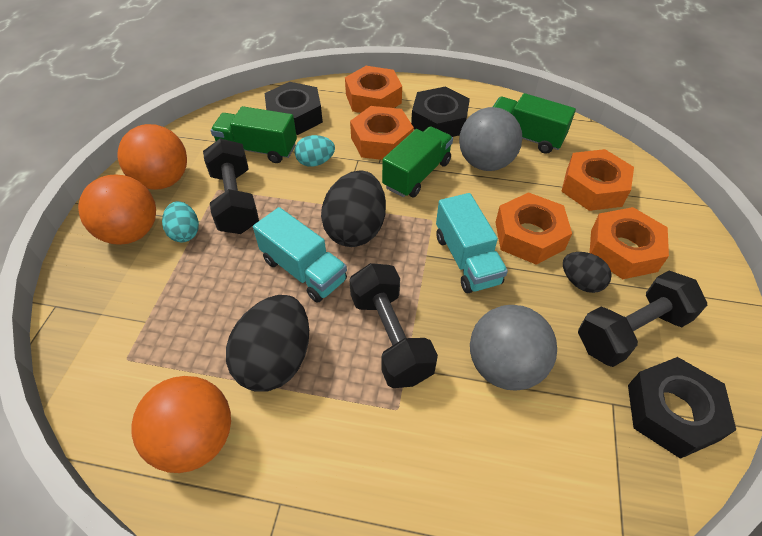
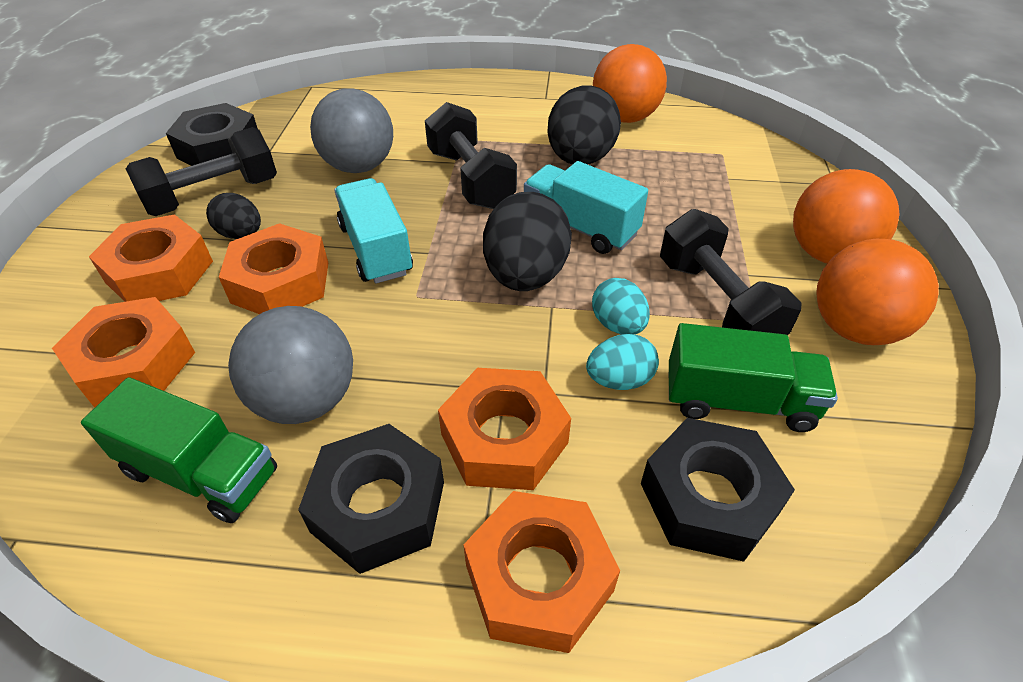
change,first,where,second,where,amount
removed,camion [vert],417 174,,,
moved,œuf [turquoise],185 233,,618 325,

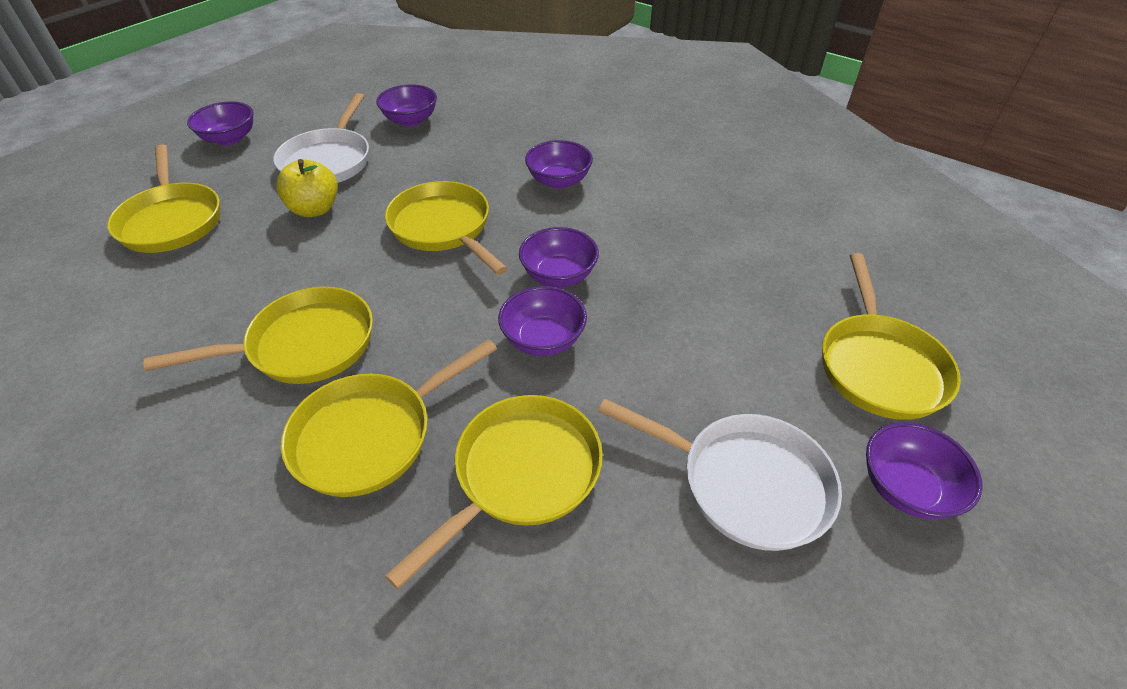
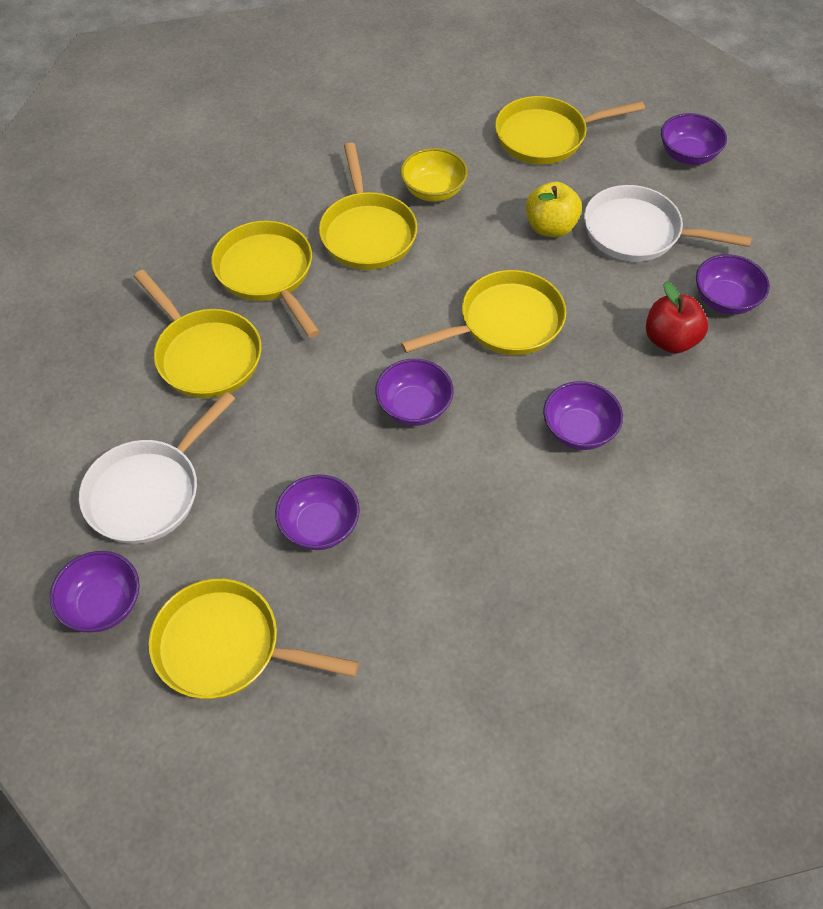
change,first,where,second,where,amount
moved,bol [violet],543 339,,319 526,
added,,,bol [jaune],433 191,
added,,,pomme [rouge],670 340,

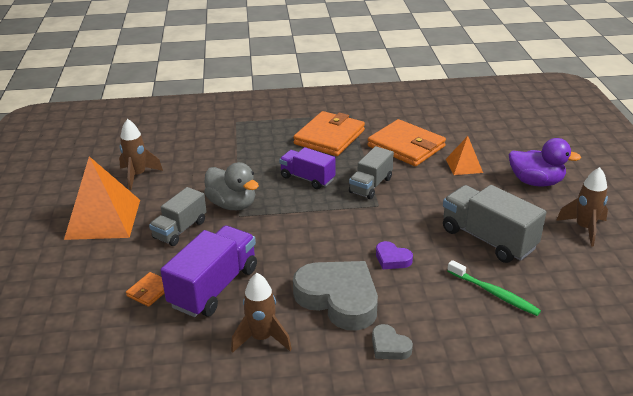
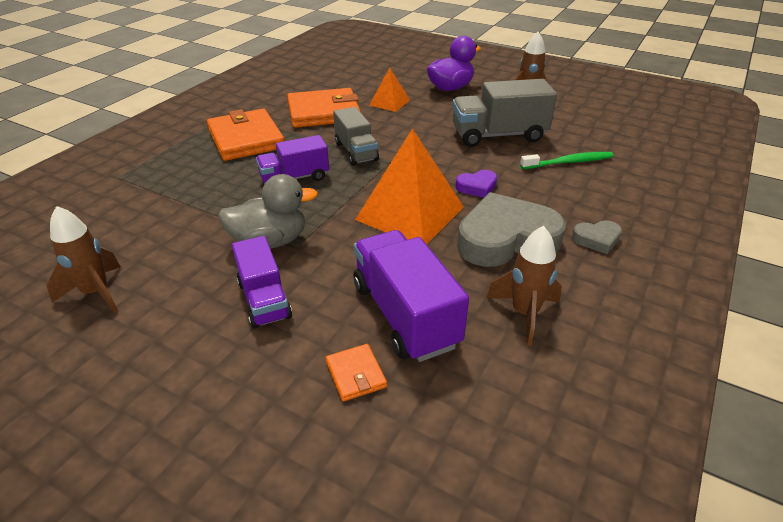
change,first,where,second,where,amount
moved,pyramide [orange],103 219,,410 213,
recoloured,camion [gris],180 229,camion [violet],264 300,

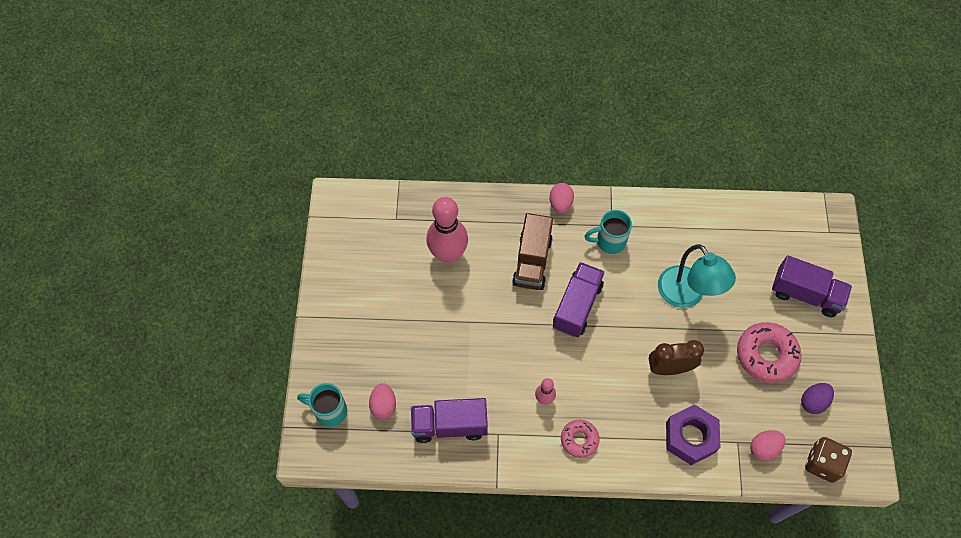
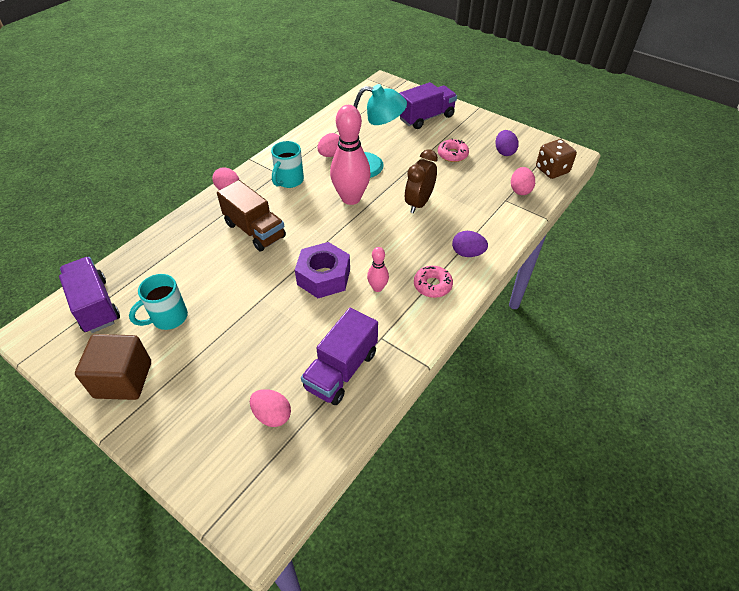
change,first,where,second,where,amount
moved,quille [rose],448 254,,351 198,
moved,camion [violet],577 306,,95 306,
resized,beignet [rose],766 355,,452 154,x0.59
moved,tasse [turquoise],329 411,,168 318,
moved,écrou [violet],690 437,,323 277,
added,,,œuf [rose],330 155,
added,,,œuf [violet],467 253,
added,,,cube [marron],123 379,

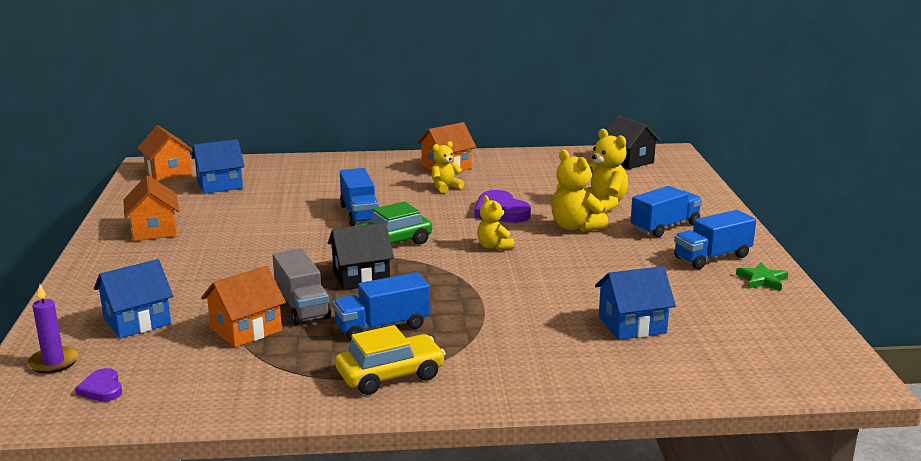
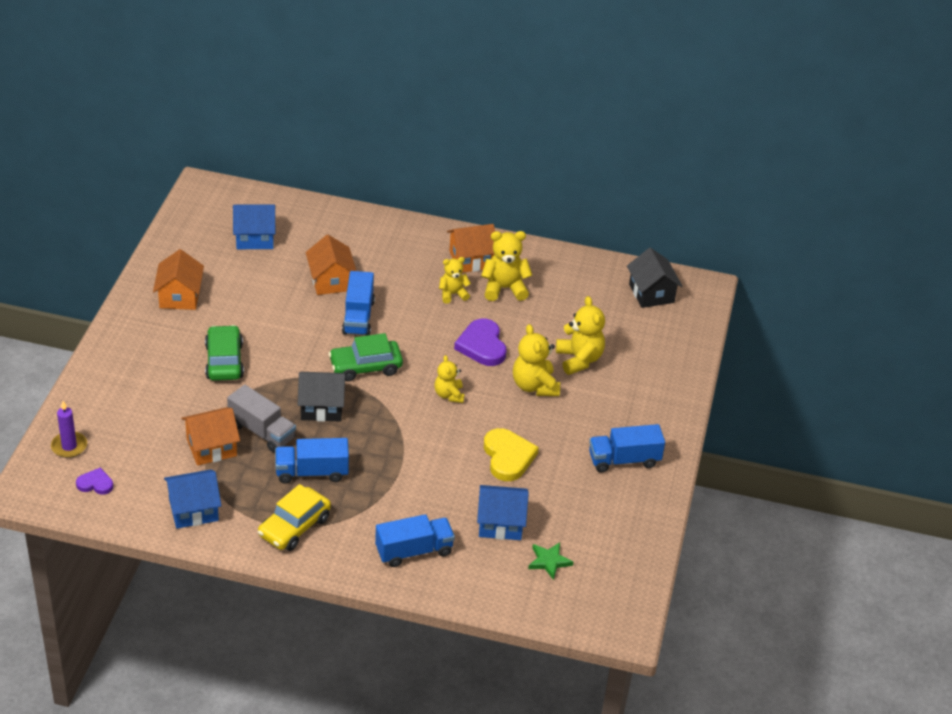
change,first,where,second,where,amount
moved,maison [orange],168 172,,331 281,
moved,camion [bleu],665 227,,414 551,
turned,camion [gris],302 306,,262 431,45 degrees counterclockwise
moved,maison [bleu],137 321,,193 510,
moved,étoile [vert],762 280,,549 561,
turned,voiture [jaune],390 375,,294 527,135 degrees clockwise
turned,cœur [violet],102 389,,95 484,105 degrees clockwise
added,,,ours en peluche [jaune],504 288,
added,,,voiture [vert],224 361,
added,,,cœur [jaune],508 457,

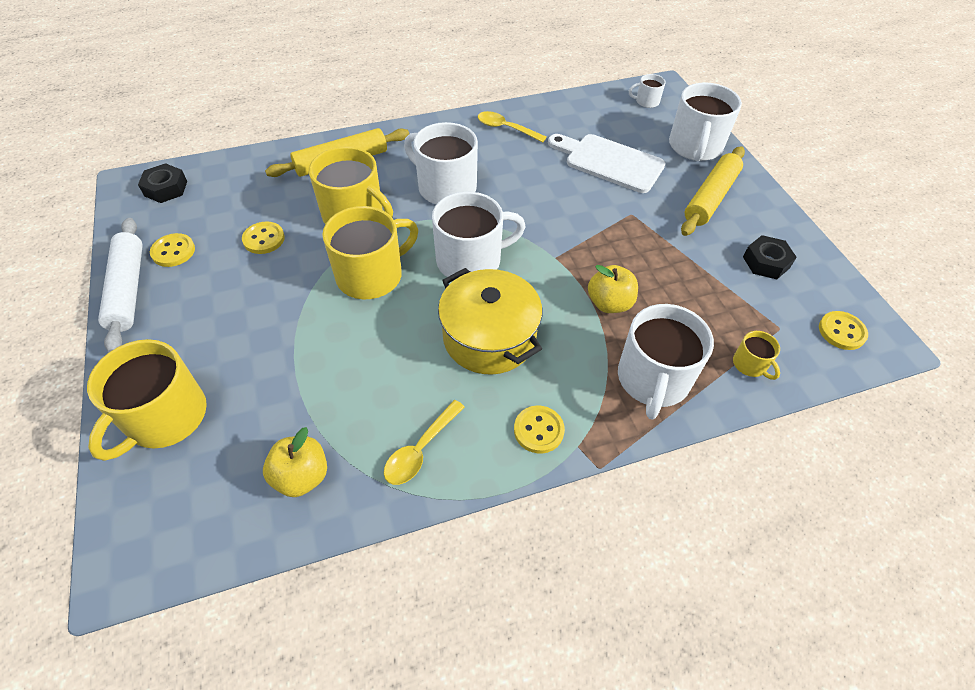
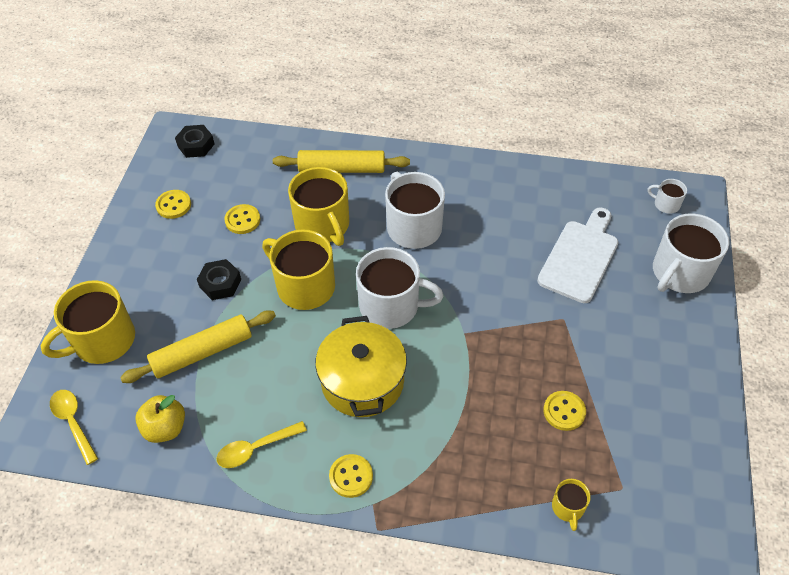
change,first,where,second,where,amount
moved,cuillère [jaune],506 128,,73 423,
turned,planche à découper [blanc],609 162,,580 257,60 degrees clockwise
moved,rouleau à pâtisserie [jaune],710 198,,202 352,
turned,tasse [jaune],371 275,,304 286,135 degrees counterclockwise
removed,rouleau à pâtisserie [blanc],128 289,,,
moved,écrou [noir],766 262,,220 283,
removed,pomme [jaune],609 303,,,
removed,tasse [blanc],653 379,,,
moved,bouton [jaune],841 331,,564 411,

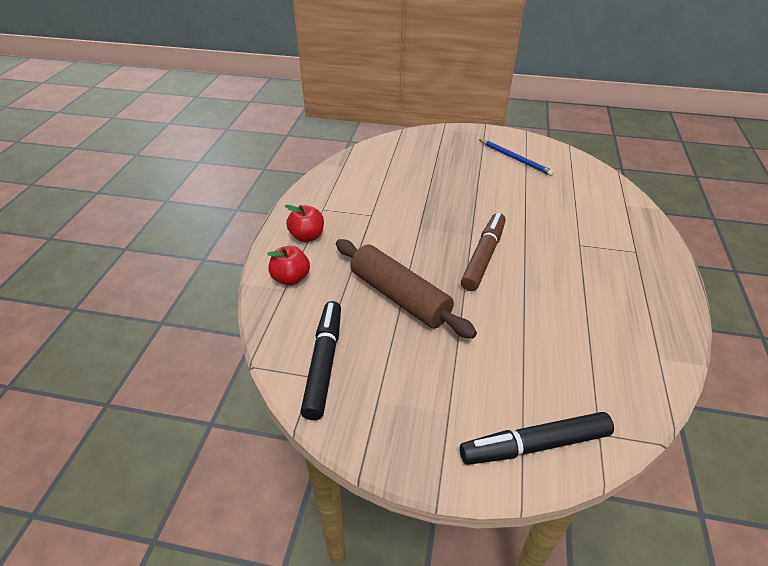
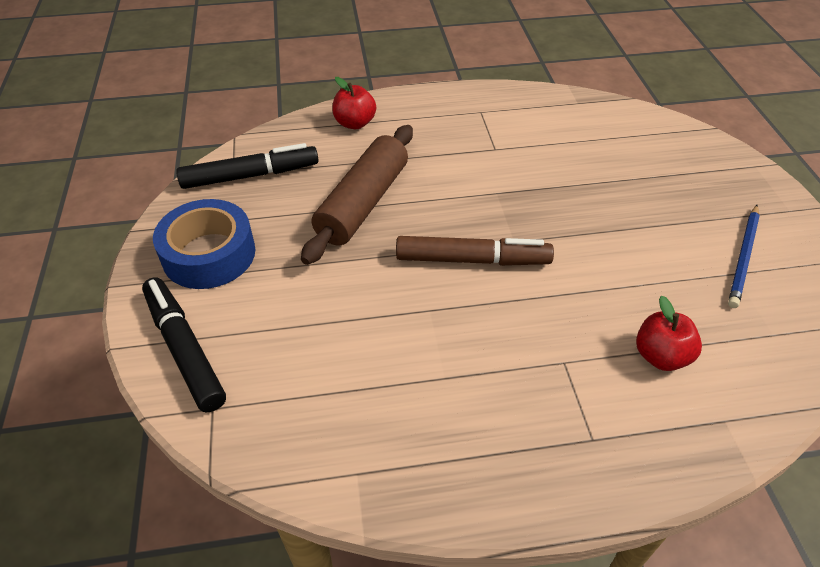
change,first,where,second,where,amount
moved,pomme [rouge],307 236,,660 356,
added,,,ruban adhésif [bleu],209 254,

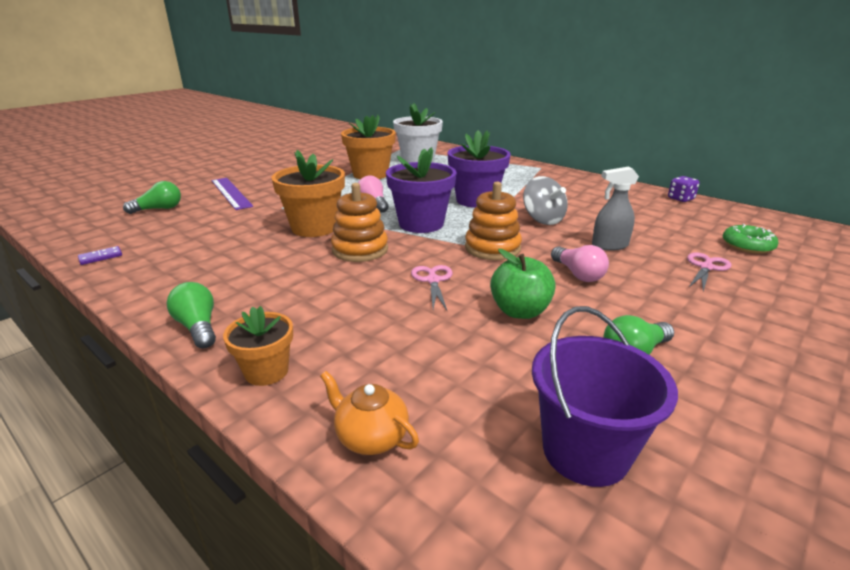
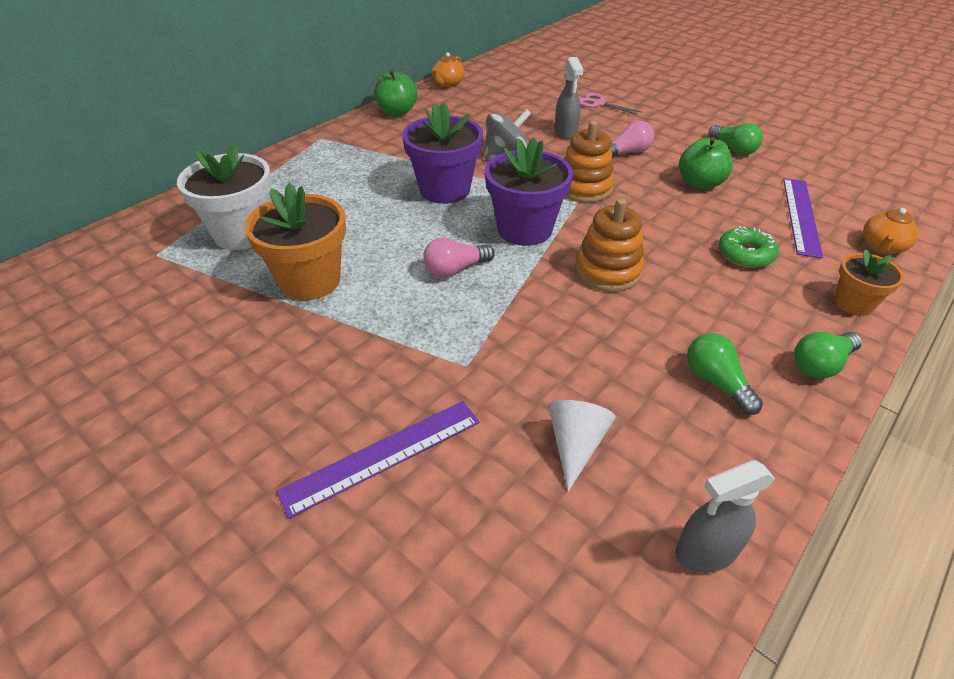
change,first,where,second,where,amount
removed,pot de fleurs [orange],314 227,,,
replaced,dé [violet],680 199,théière [orange],448 84,
moved,ampoule [vert],159 209,,716 382,
moved,beignet [vert],747 246,,745 254,
replaced,domino [violet],101 257,vaporisateur [gris],706 551,
removed,ciseaux [rose],433 280,,,
removed,seau [violet],585 451,,,
added,,,pomme [vert],397 112,
added,,,règle [violet],801 215,
added,,,cône [blanc],575 444,

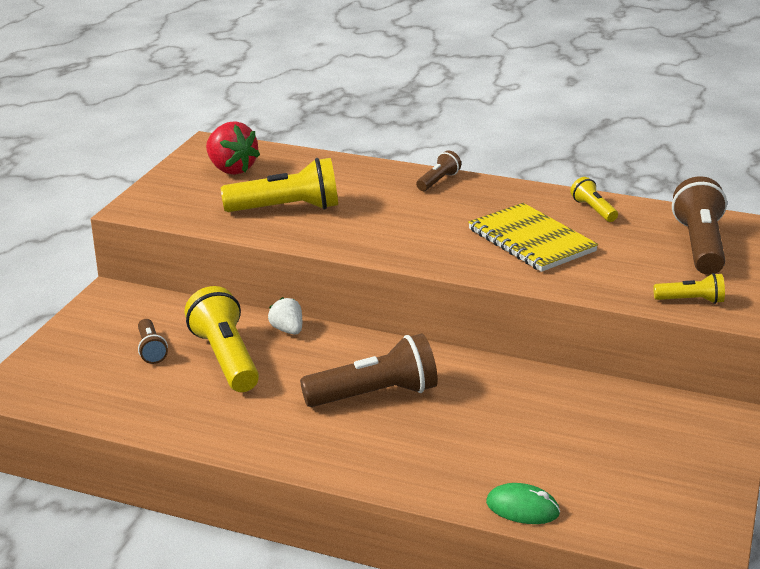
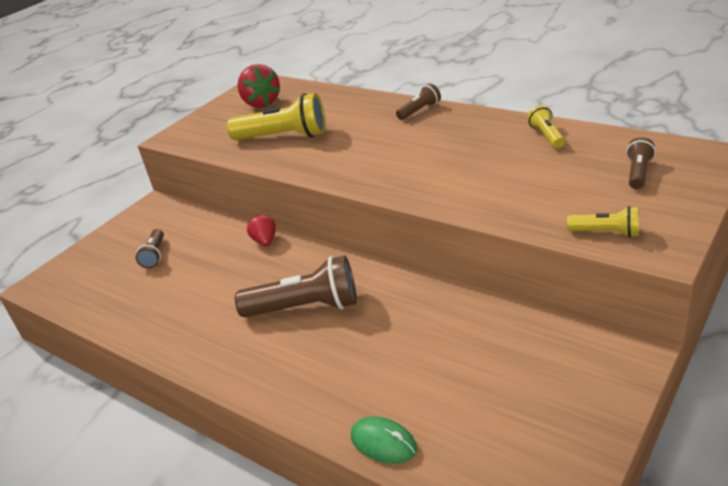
change,first,where,second,where,amount
resized,lampe de poche [marron],699 245,,638 173,x0.52
removed,carnet [jaune],531 240,,,
removed,lampe de poche [jaune],225 358,,,
recoloured,fraise [blanc],287 330,fraise [rouge],265 241,

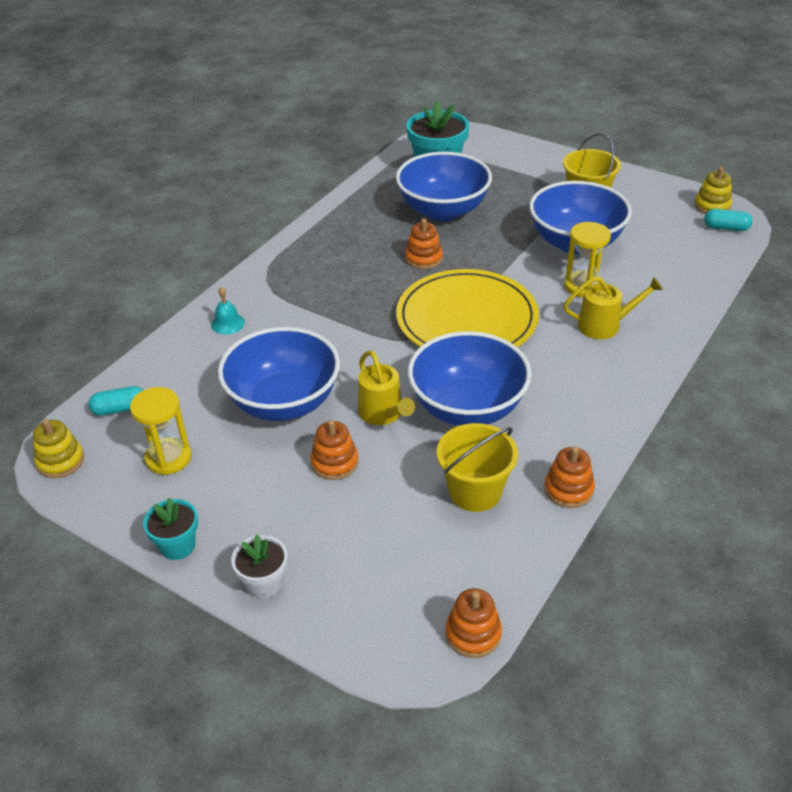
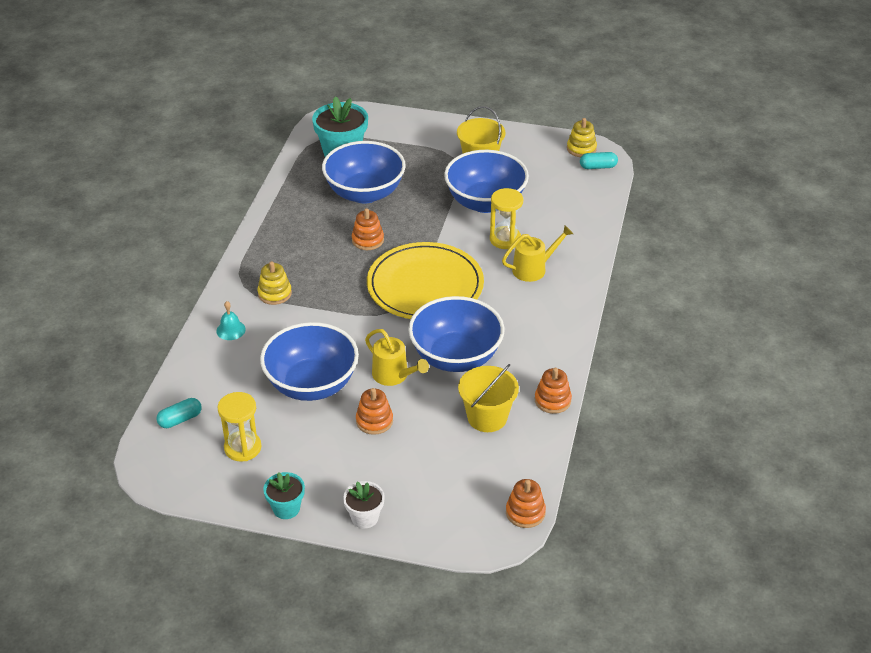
change,first,where,second,where,amount
moved,jouet à empiler [jaune],60 461,,275 293,

